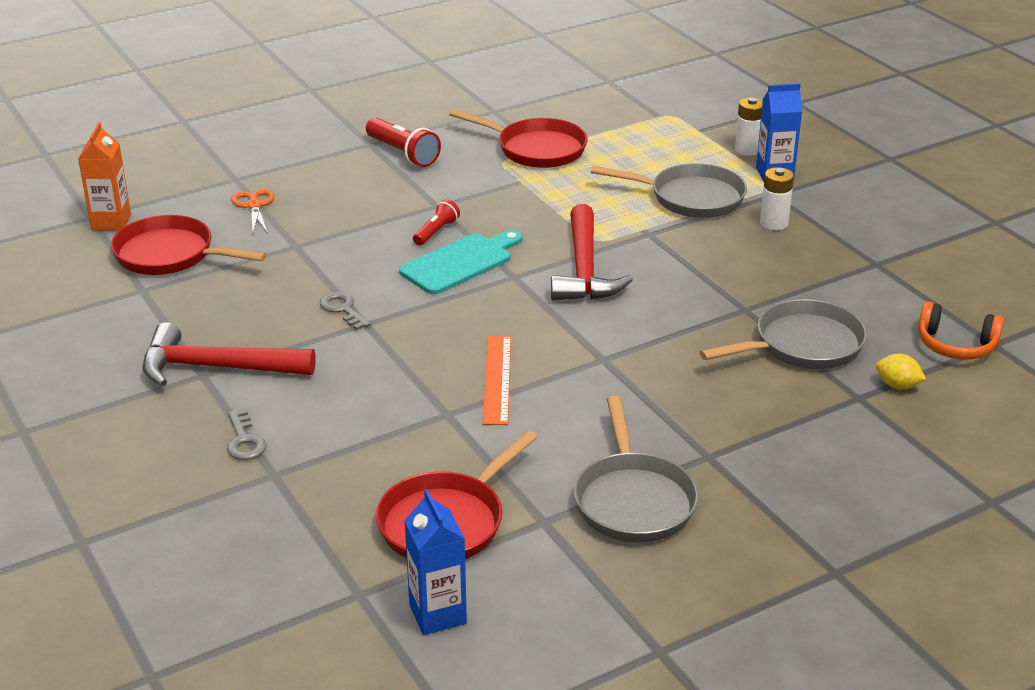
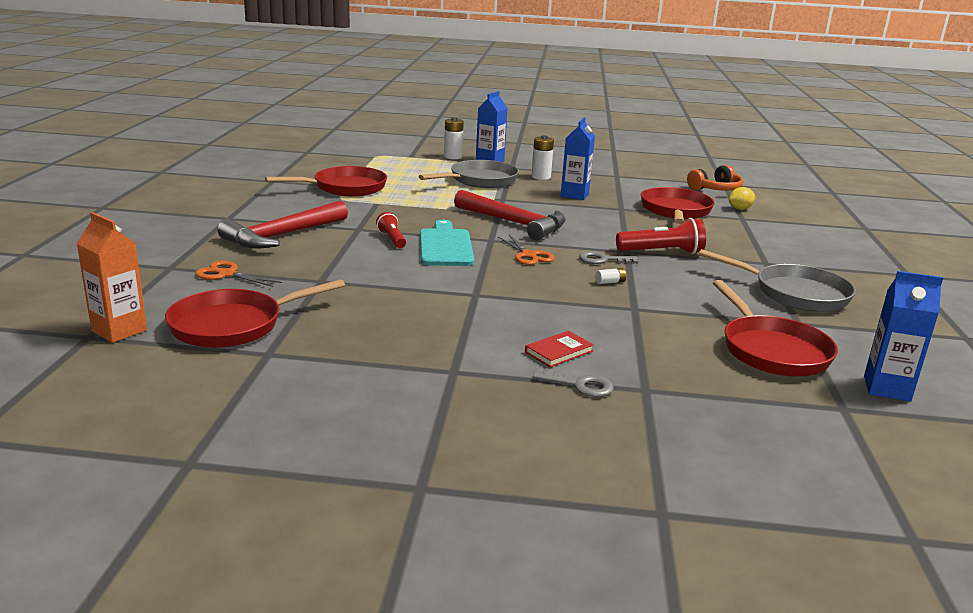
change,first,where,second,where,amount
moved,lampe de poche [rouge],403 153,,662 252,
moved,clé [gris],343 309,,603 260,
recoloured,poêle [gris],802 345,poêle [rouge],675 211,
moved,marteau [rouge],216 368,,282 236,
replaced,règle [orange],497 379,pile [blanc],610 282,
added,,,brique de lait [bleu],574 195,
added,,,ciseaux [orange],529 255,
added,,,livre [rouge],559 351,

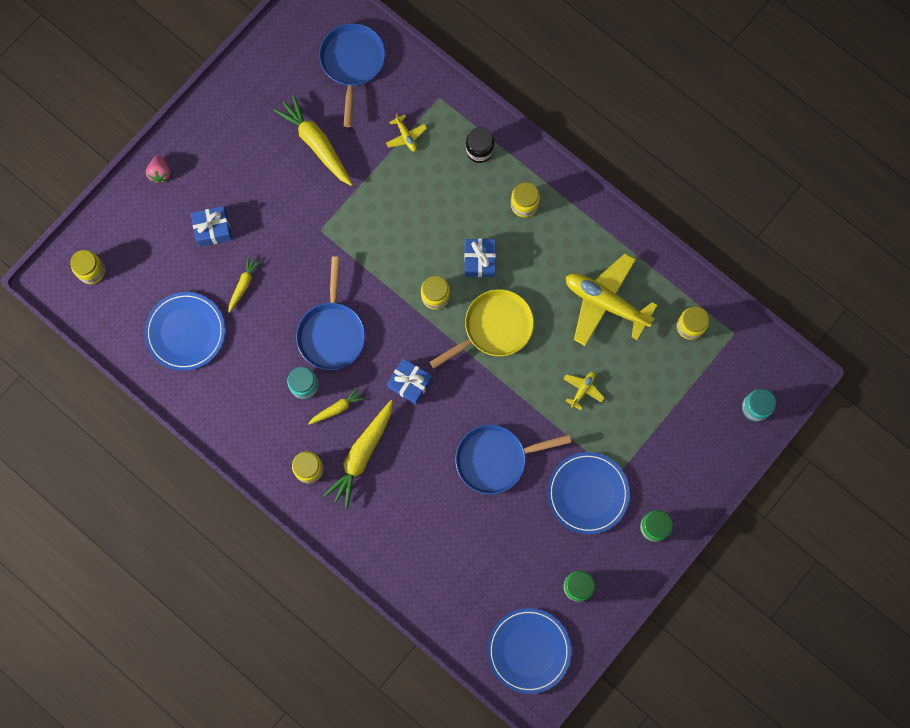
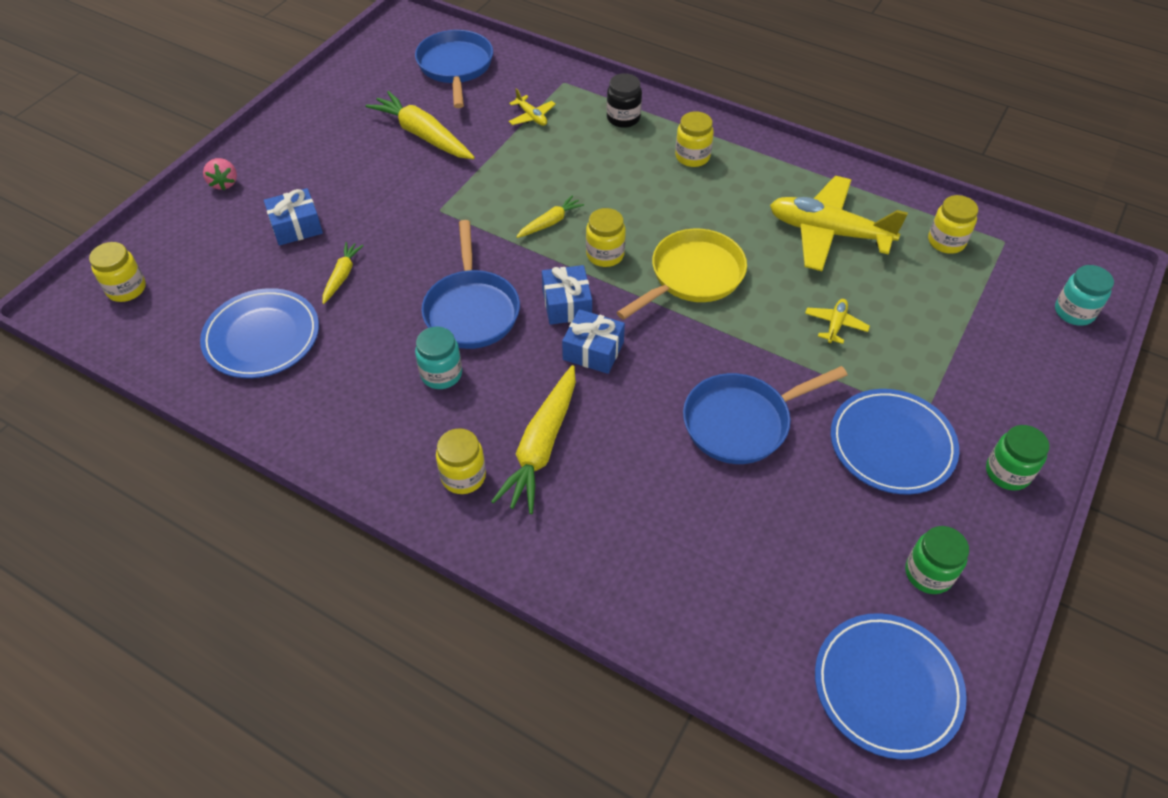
change,first,where,second,where,amount
moved,cadeau [bleu],479 260,,567 304,
moved,carotte [jaune],337 408,,550 222,

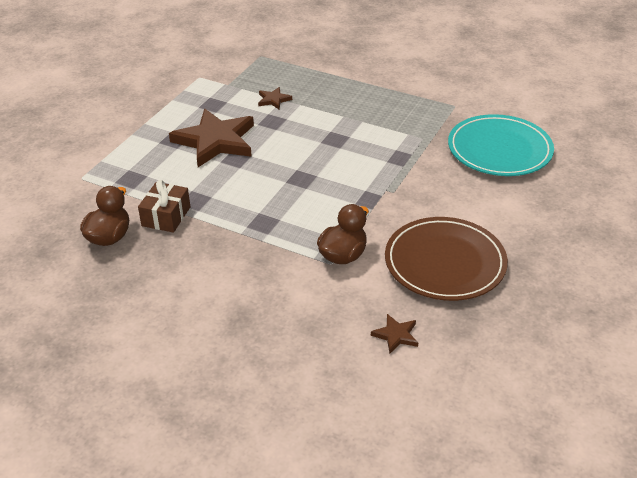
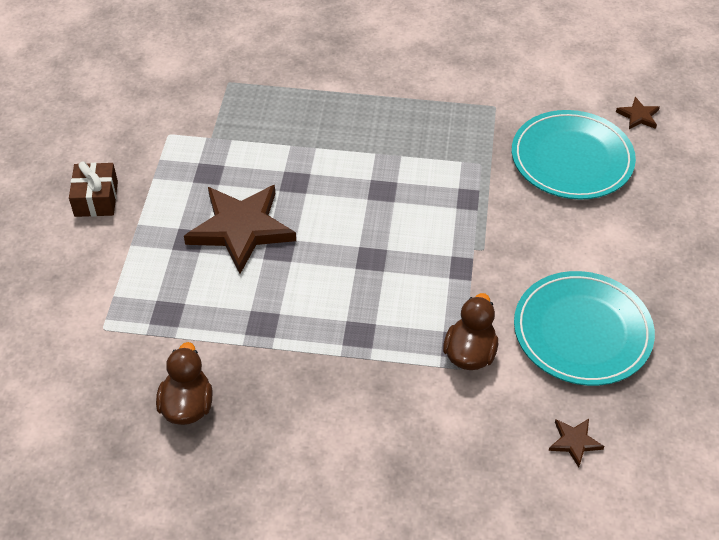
change,first,where,second,where,amount
moved,étoile [marron],273 100,,638 116,
moved,cadeau [marron],166 216,,96 199,
recoloured,assiette [marron],445 263,assiette [turquoise],582 332,

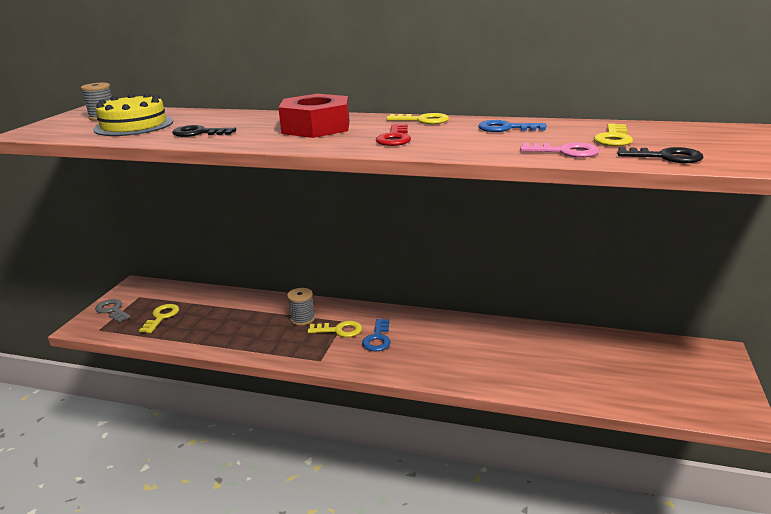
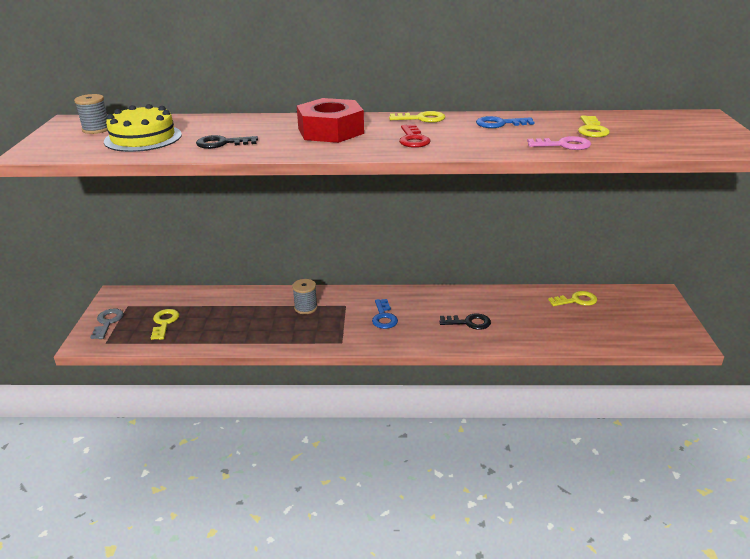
change,first,where,second,where,amount
moved,clé [noir],665 157,,469 322,
turned,clé [gris],112 310,,108 322,60 degrees clockwise
moved,clé [jaune],339 330,,576 300,

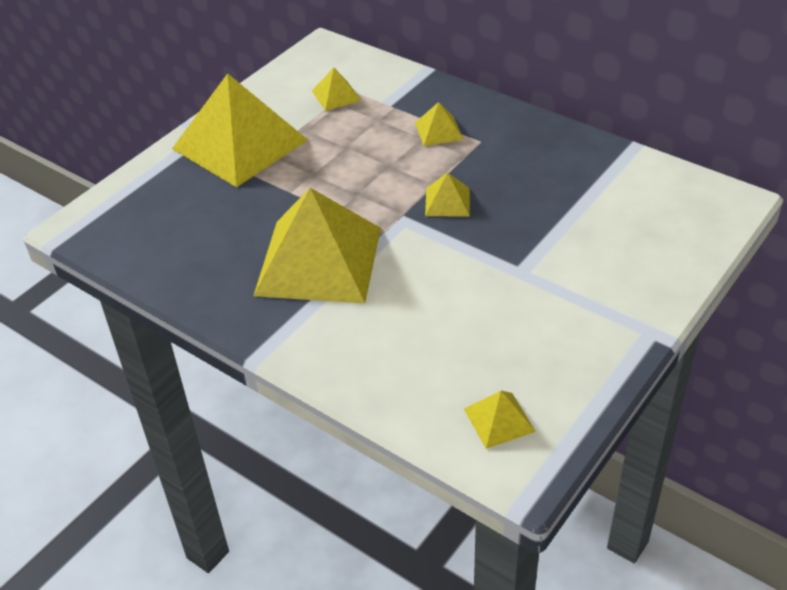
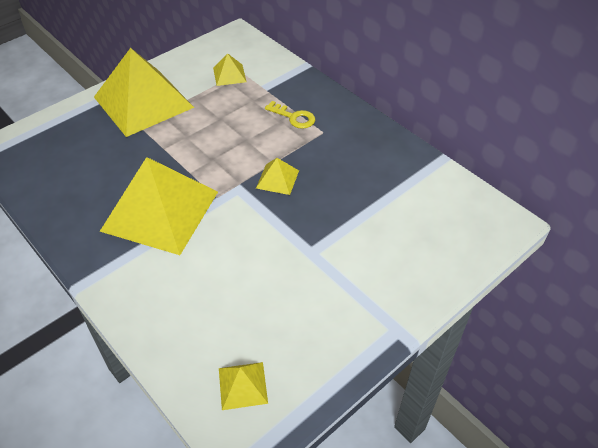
change,first,where,second,where,amount
replaced,pyramide [jaune],438 131,clé [jaune],294 117,

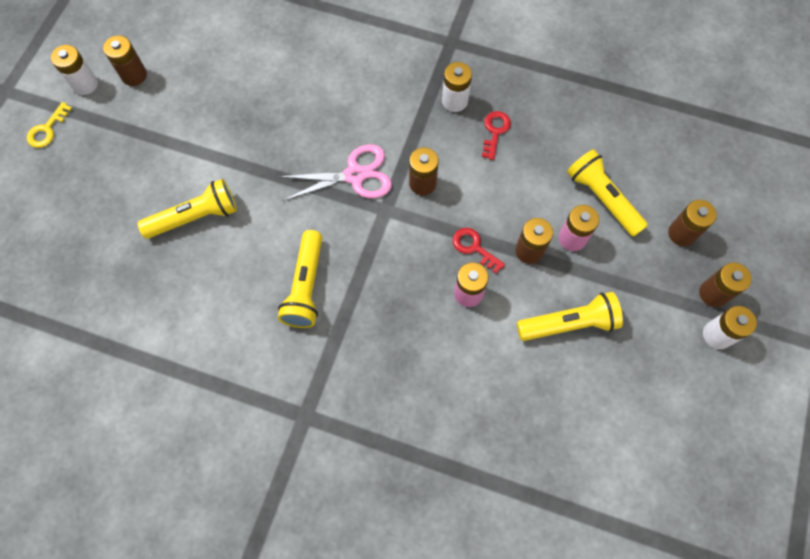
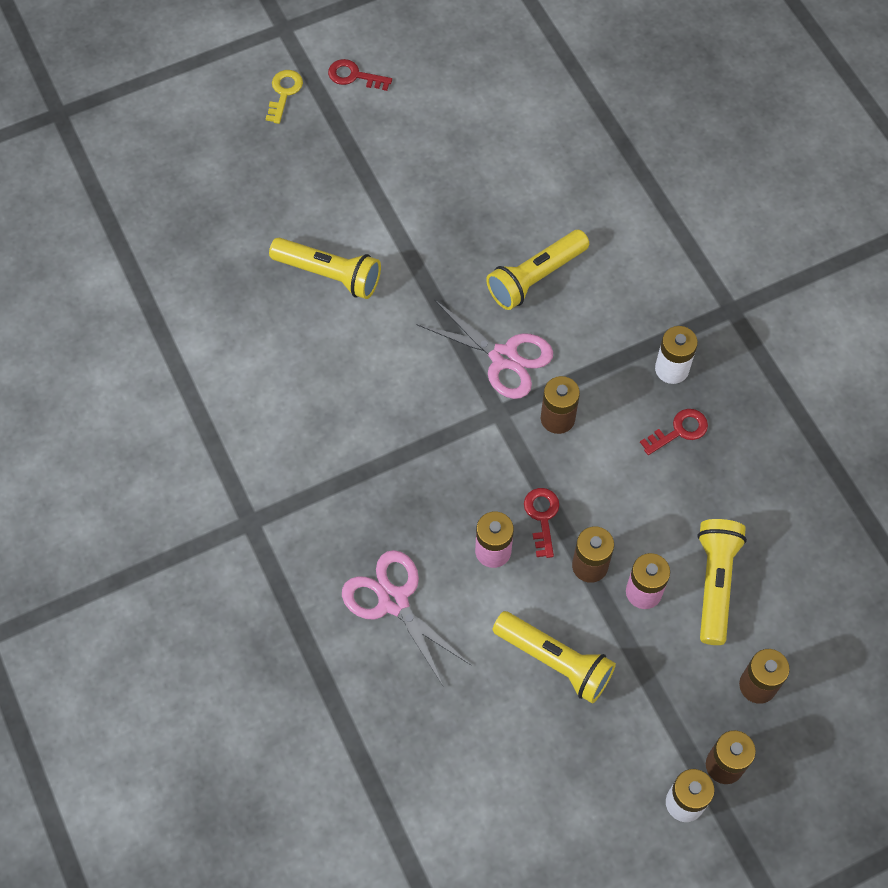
change,first,where,second,where,amount
removed,pile [marron],134 75,,,
replaced,pile [blanc],85 84,clé [rouge],354 76,
turned,clé [jaune],47 130,,284 92,120 degrees clockwise
moved,lampe de poche [jaune],306 286,,535 277,
added,,,ciseaux [rose],393 601,

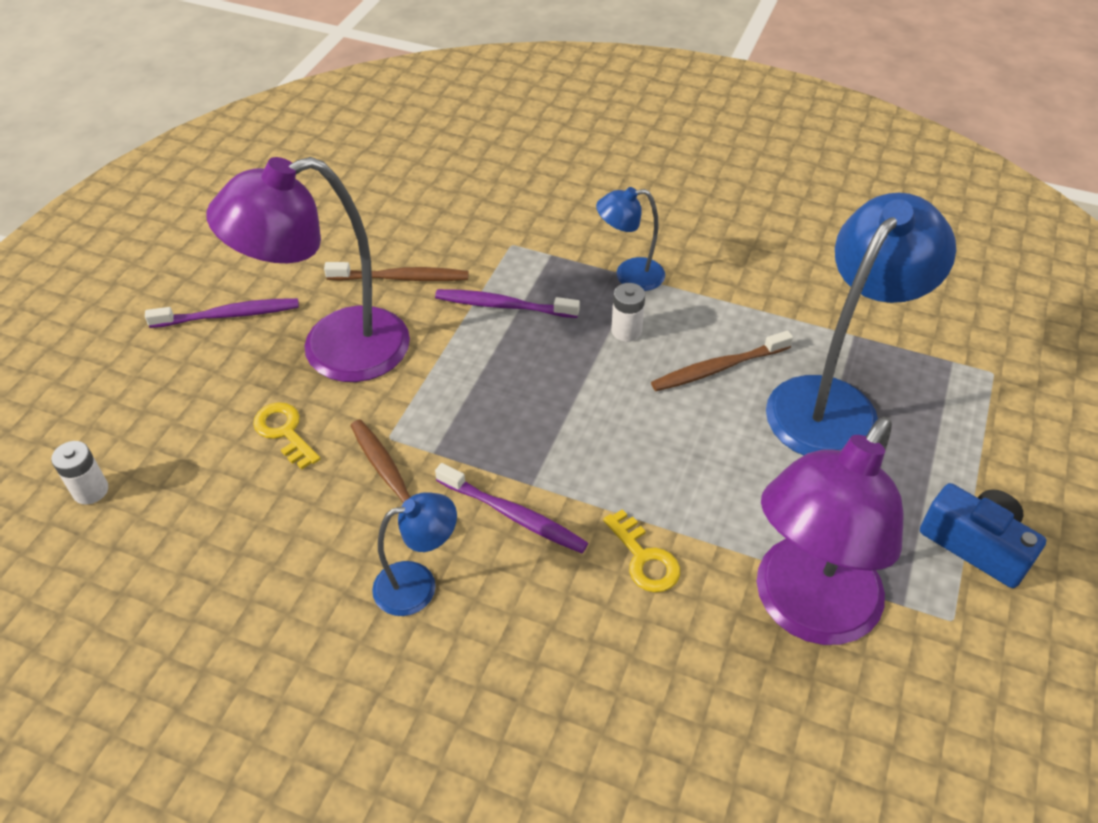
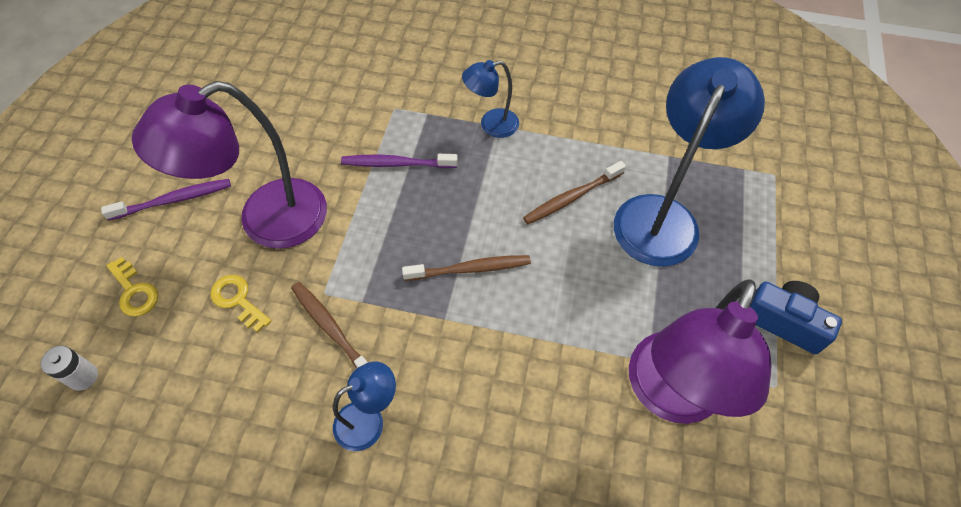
change,first,where,second,where,amount
moved,brosse à dents [marron],401 278,,470 269,
removed,pile [blanc],626 331,,,
removed,brosse à dents [violet],514 515,,,
moved,clé [jaune],644 558,,134 291,

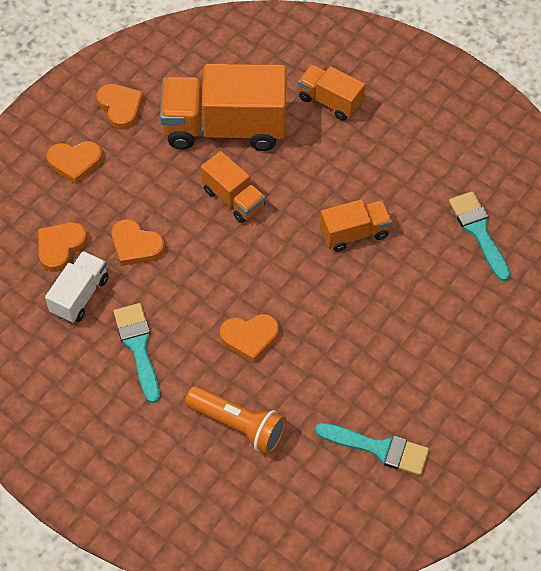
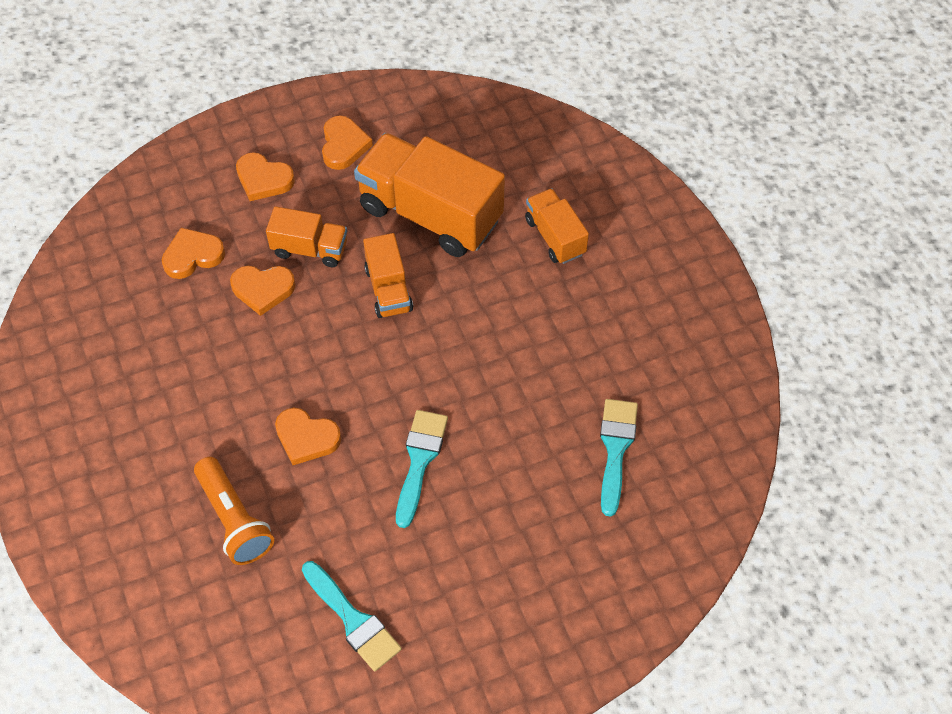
change,first,where,second,where,amount
moved,camion [orange],354 233,,310 249,
turned,cœur [orange],136 245,,263 289,60 degrees counterclockwise
removed,camion [blanc],80 295,,,
moved,pinceau [turquoise],138 347,,419 460,

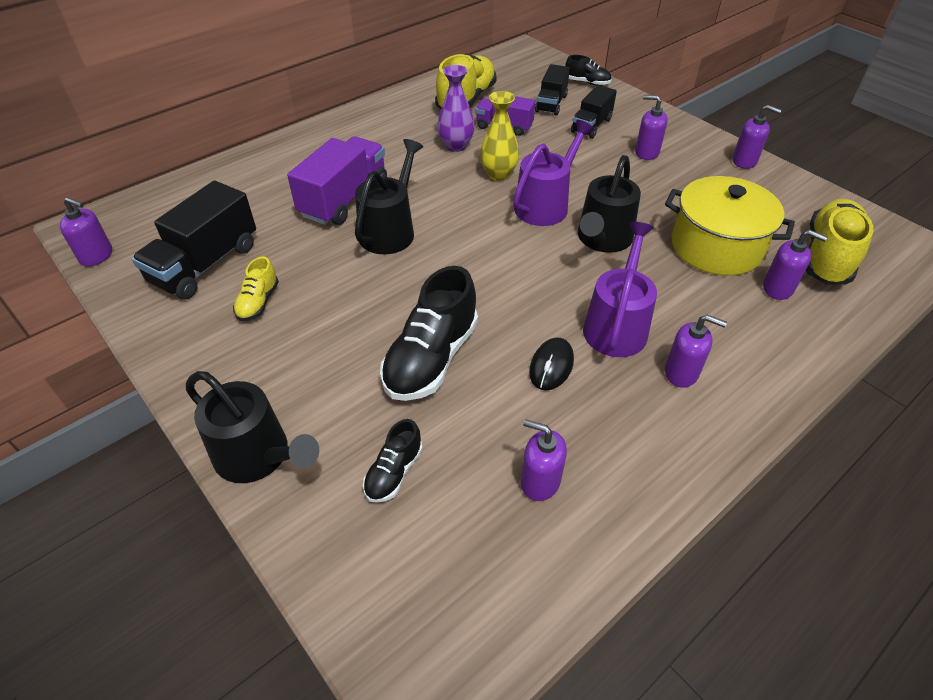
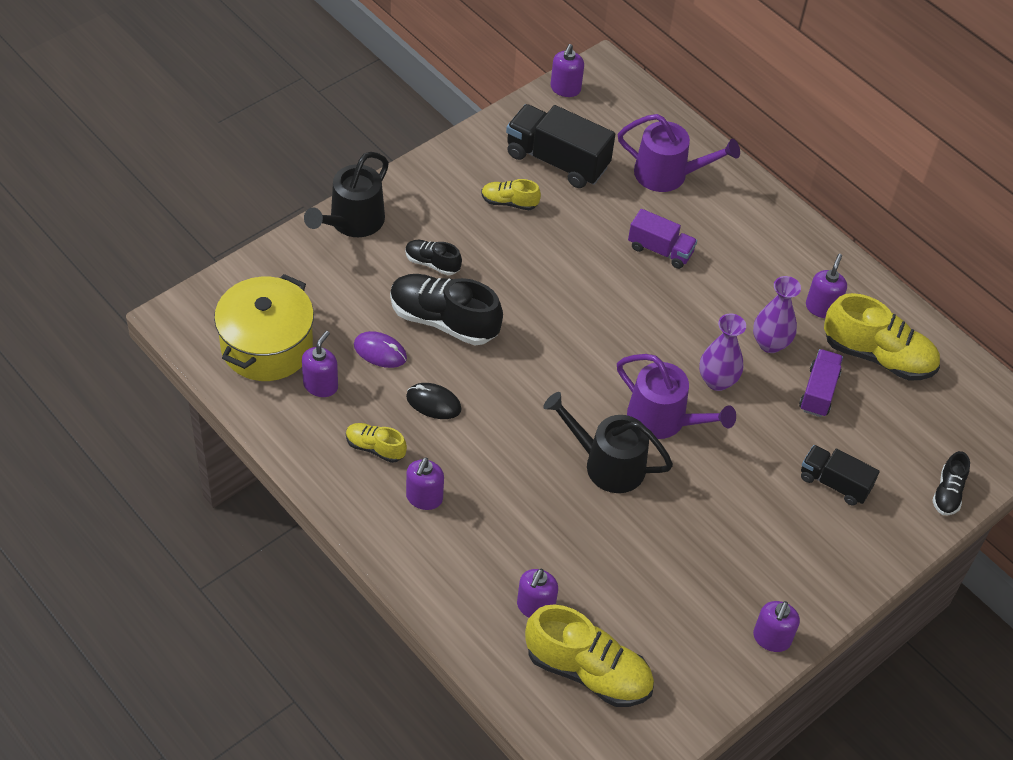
change,first,where,second,where,amount
removed,camion [noir],551 103,,,
recoloured,vase [jaune],498 174,vase [violet],717 381,
moved,distributeur de savon [violet],646 152,,822 307,
resized,camion [violet],344 199,,660 250,x0.61
removed,arrosoir [noir],390 230,,,
moved,marmite [jaune],716 247,,267 346,
moved,arrosoir [violet],616 325,,667 174,
moved,chaussure [noir],394 472,,432 263,
added,,,souris [violet],380 352,
added,,,chaussure [jaune],375 448,

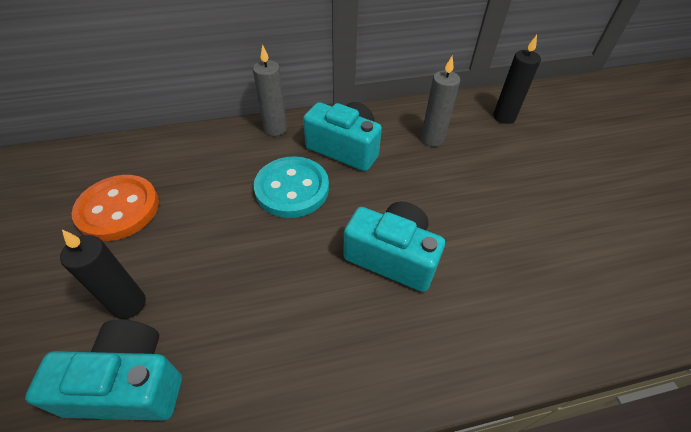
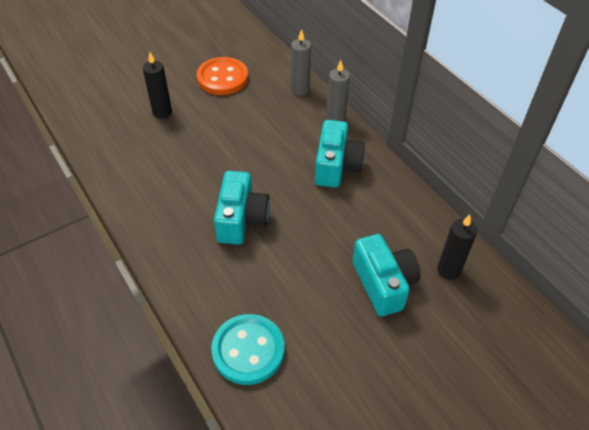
change,first,where,second,where,amount
moved,bougie [gris],432 139,,300 90,
moved,bouton [turquoise],292 189,,248 350,
moved,appareil photo [turquoise],128 384,,383 284,

